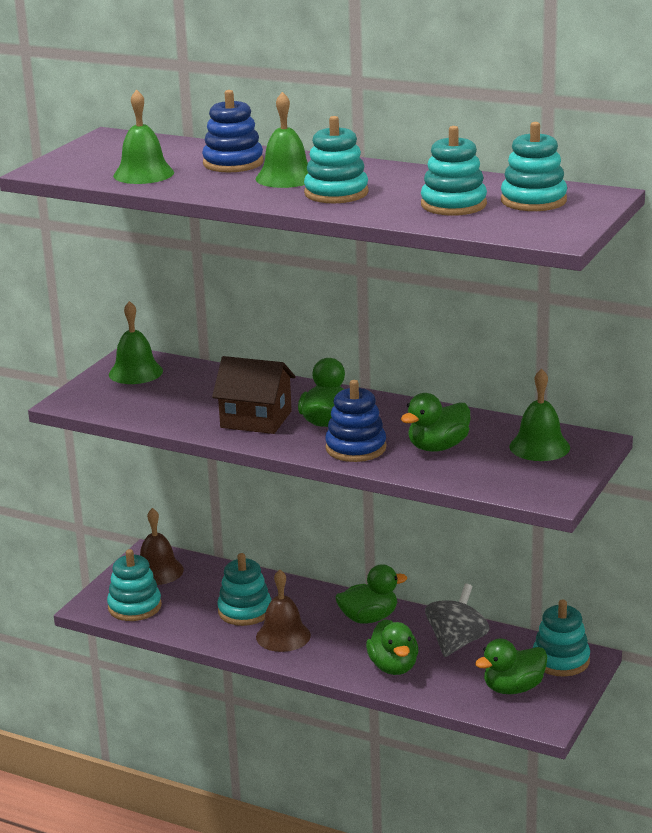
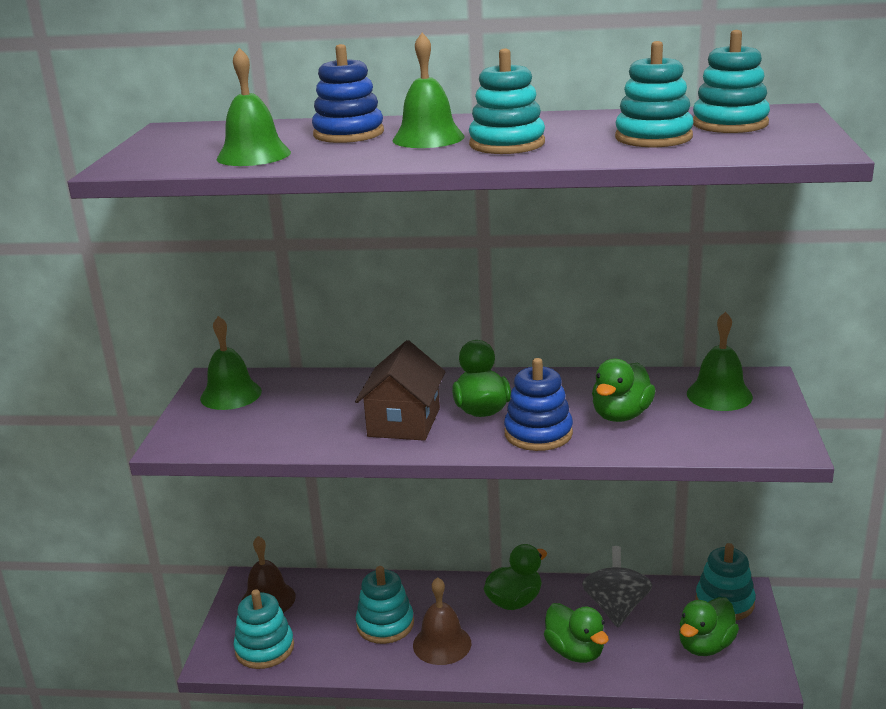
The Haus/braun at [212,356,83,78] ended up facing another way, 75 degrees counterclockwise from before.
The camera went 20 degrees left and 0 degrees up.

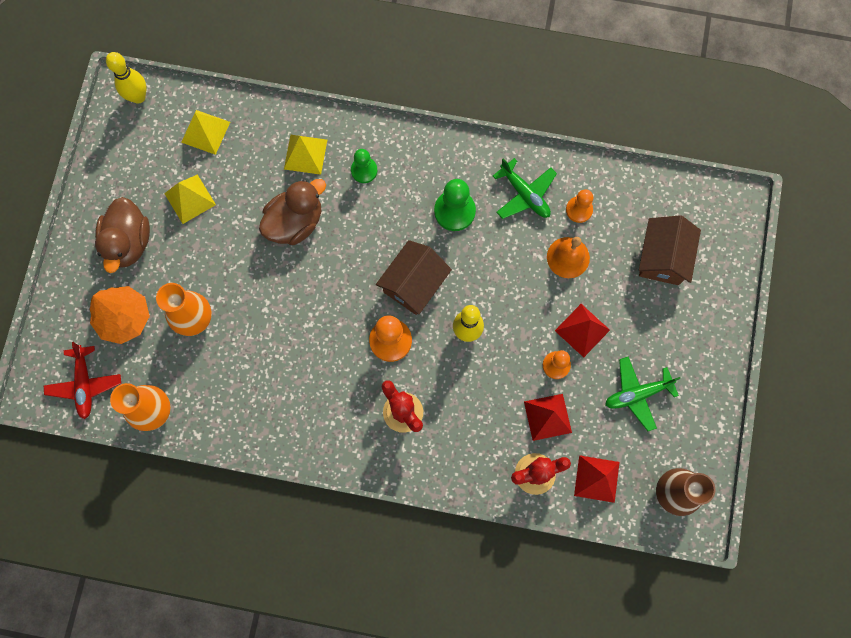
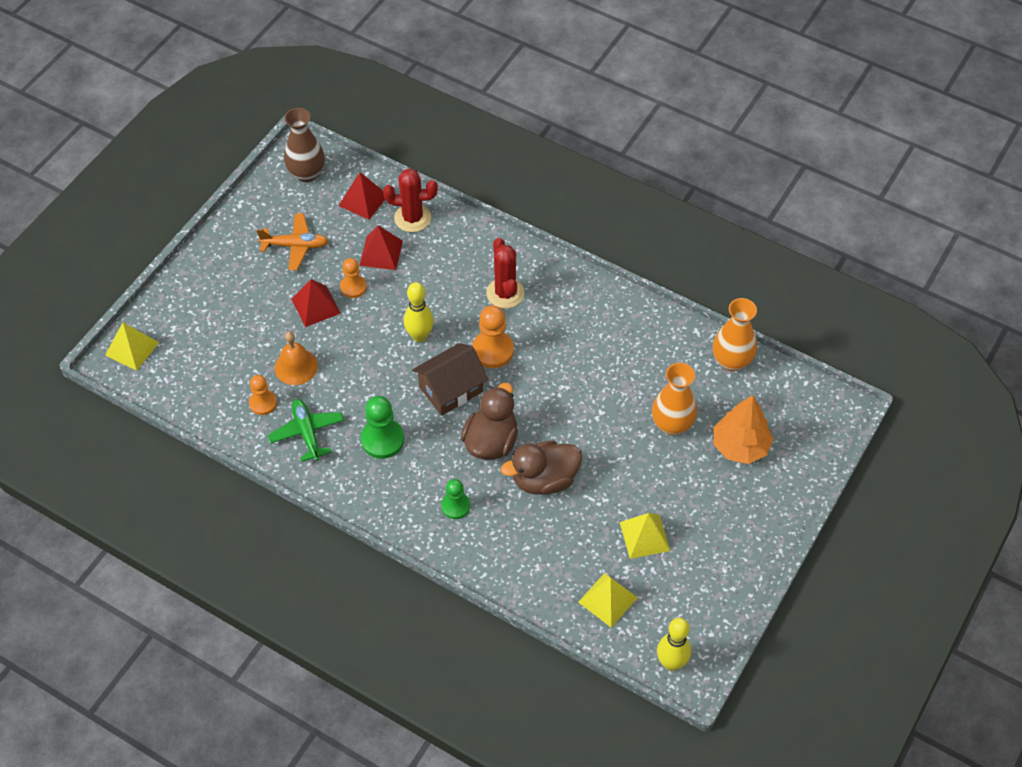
The second view lost the Flugzeug/rot at [44,342,77,77].
The Ente/braun ended up elsewhere, having gone from [95,197,55,76] to [461,383,57,77].
The Pyramide/gelb ended up elsewhere, having gone from [284,135,43,40] to [105,322,54,49].
What was the Flugzeug/grün at [605,357,76,74] turned into the Flugzeug/orange at [257,213,72,57].
The second view lost the Haus/braun at [639,215,62,70].
The camera went 160 degrees left and 20 degrees down.

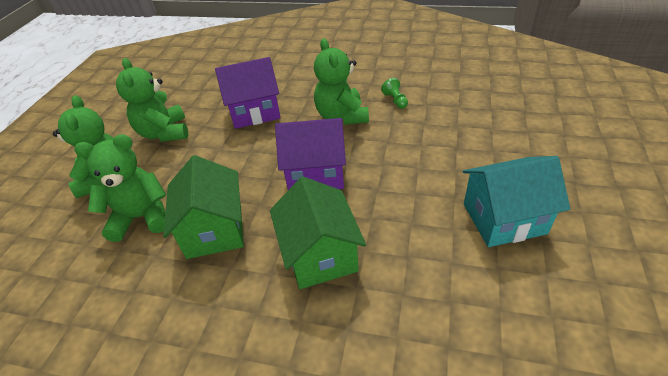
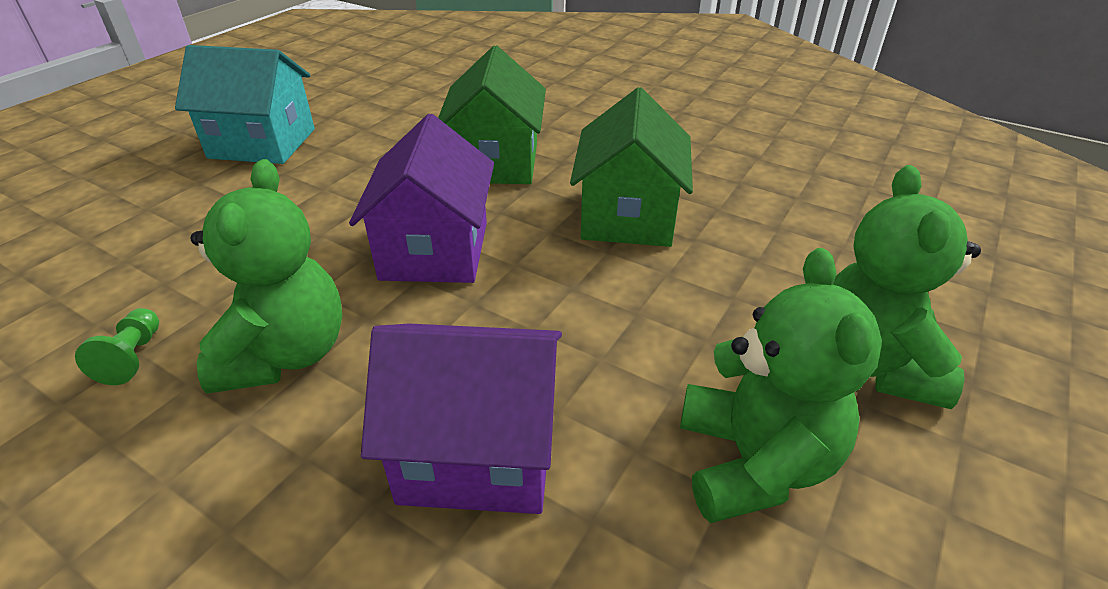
The second view lost the Teddybär/grün at [74,134,92,108].
The Haus/lila at [275,118,71,72] ended up facing another way, 75 degrees clockwise from before.
The camera went 165 degrees left and 5 degrees down.

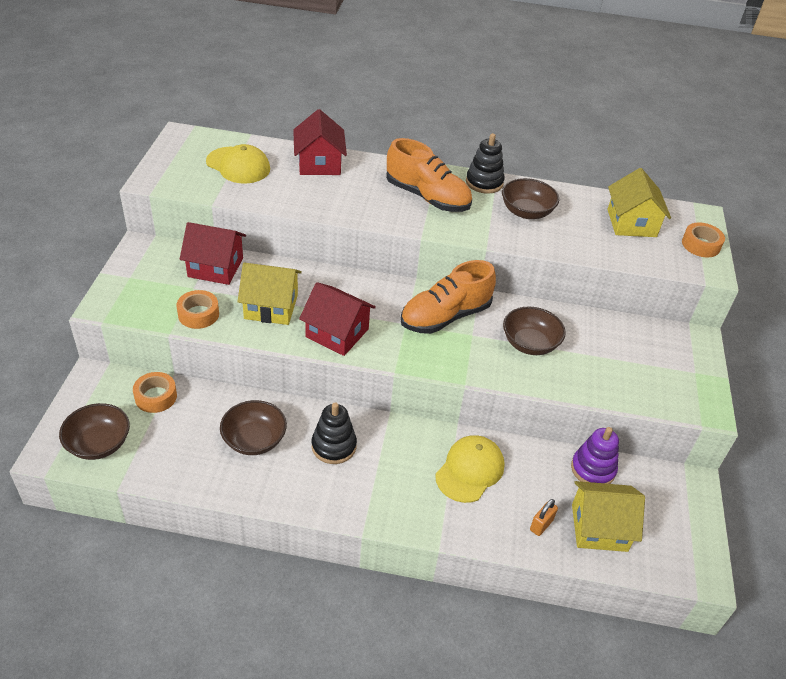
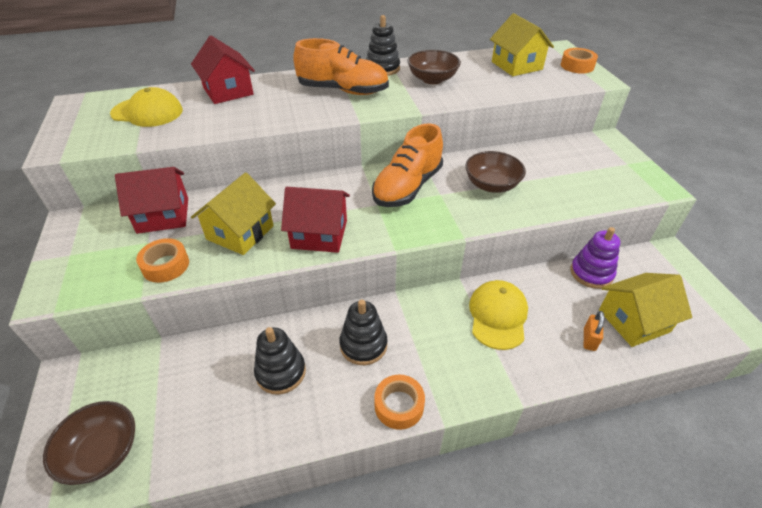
The Klebeband/orange ended up elsewhere, having gone from [133,372,44,41] to [374,375,51,55].
Where the Schüssel/braun stood at [220,400,67,55], the Stapelspielzeug/schwarz came to stand at [254,327,52,68].
The Haus/gelb at [237,263,65,62] ended up facing another way, 45 degrees counterclockwise from before.
The camera went 20 degrees left and 0 degrees up.

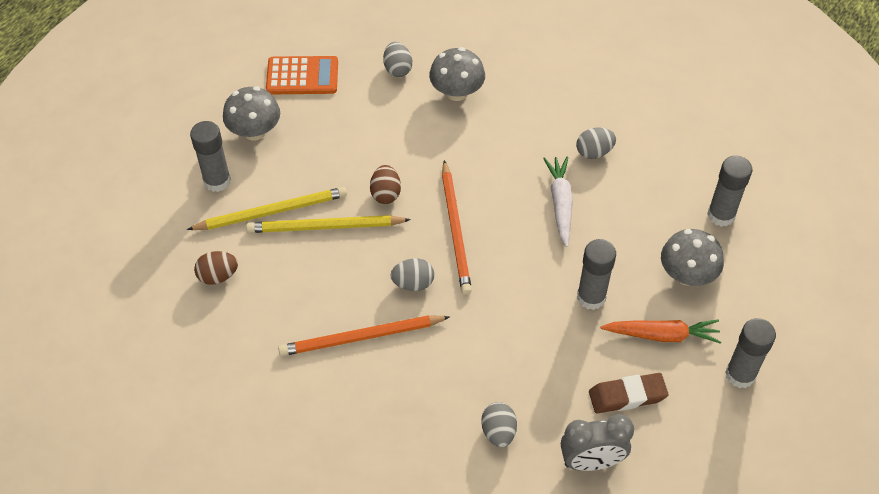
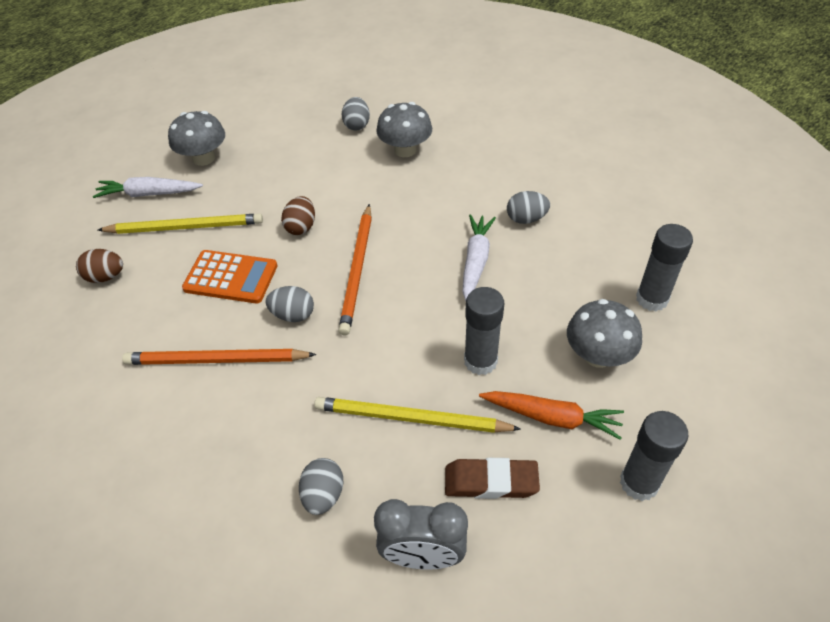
Where the Klebestift/grau stood at [190,121,41,71], the Karotte/weiß came to stand at [93,177,110,21].
The Bleistift/gelb ended up elsewhere, having gone from [246,215,165,18] to [314,397,207,36].
The Taschenrechner/orange ended up elsewhere, having gone from [266,56,72,38] to [182,250,96,53].
The camera went 15 degrees right and 5 degrees down.

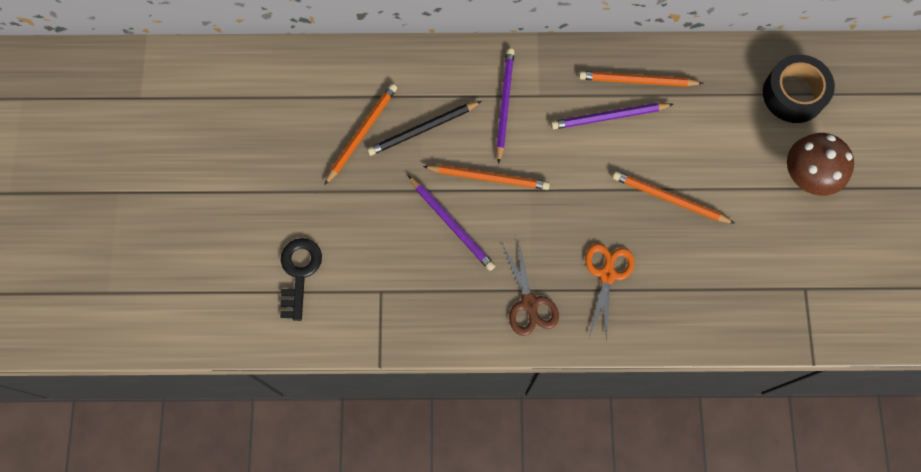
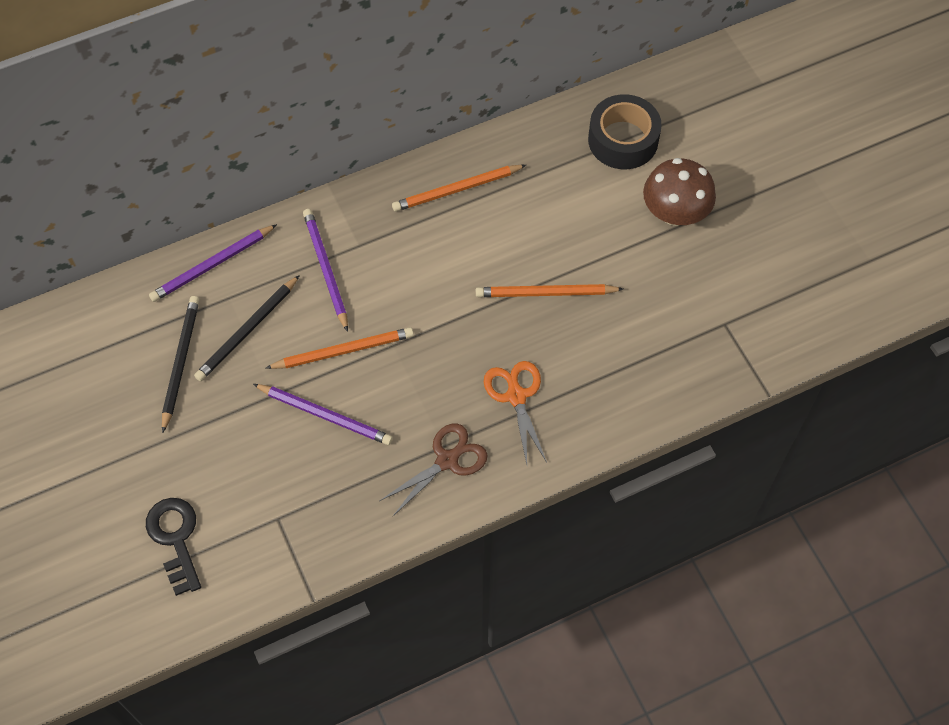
What was the Bleistift/orange at [324,84,73,101] turned into the Bleistift/schwarz at [162,296,37,137].
The Schere/braun at [502,238,57,98] ended up facing another way, 90 degrees counterclockwise from before.
The Bleistift/lila ended up elsewhere, having gone from [551,103,123,26] to [149,224,128,78].
The camera went 25 degrees left and 10 degrees down.

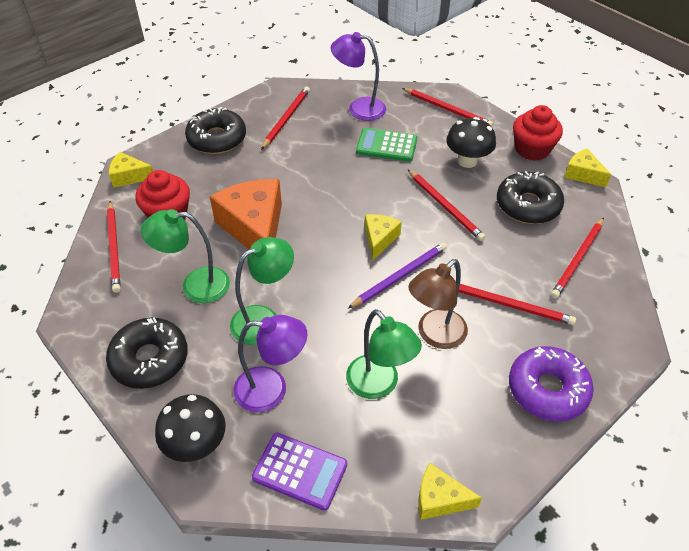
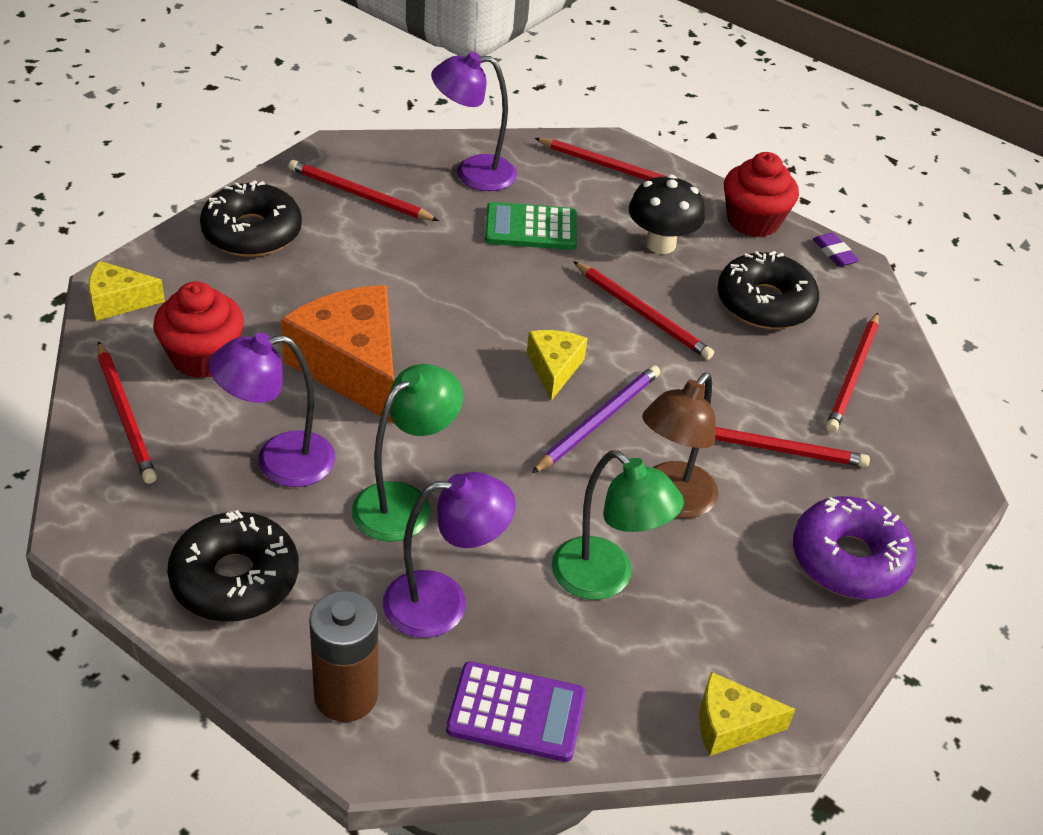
What was the Lampe/grün at [141,209,89,94] turned into the Lampe/lila at [209,333,126,154].
Where the Pilz/schwarz stood at [155,394,71,68], the Batterie/braun came to stand at [309,590,69,132].
The Bleistift/rot at [261,86,49,64] ended up facing another way, 75 degrees counterclockwise from before.
Where the Käse/gelb stood at [564,149,47,38], the Radiergummi/lila came to stand at [813,233,46,34].
The camera went 15 degrees left and 5 degrees down.

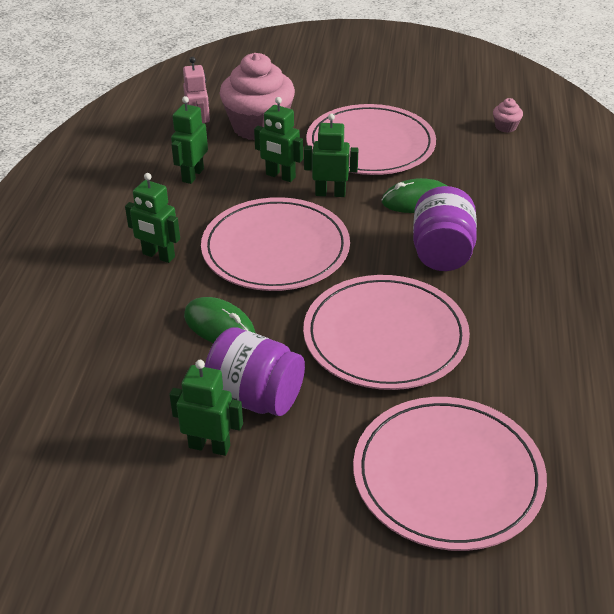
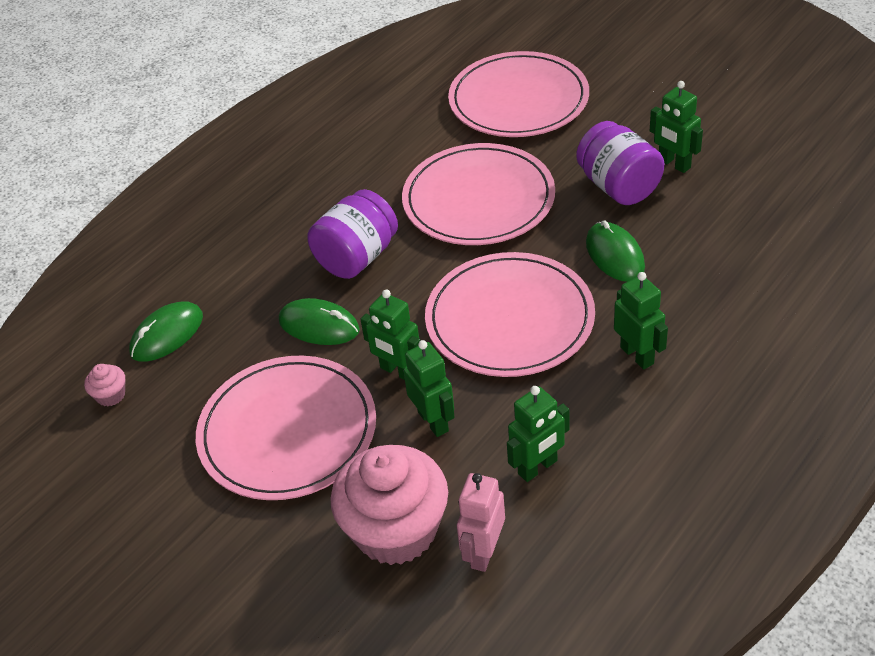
The second view gained the Computermaus/grün at [129,301,74,61].
The camera went 145 degrees left and 5 degrees up.

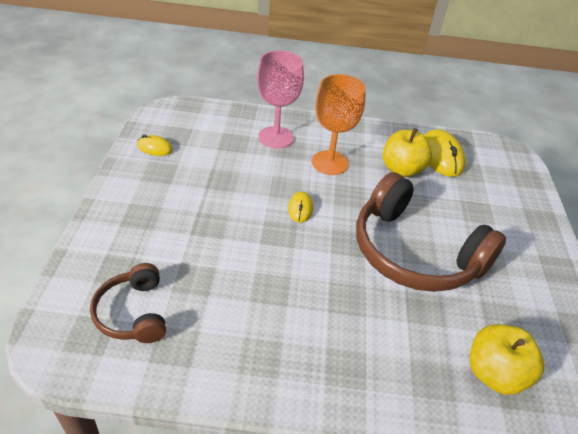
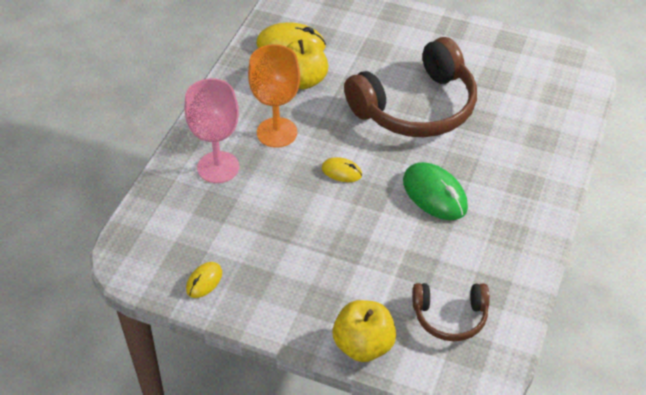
The Apfel/gelb ended up elsewhere, having gone from [469,324,75,71] to [333,300,63,62].
The second view gained the Computermaus/grün at [403,162,65,58].
The camera went 70 degrees left and 5 degrees up.

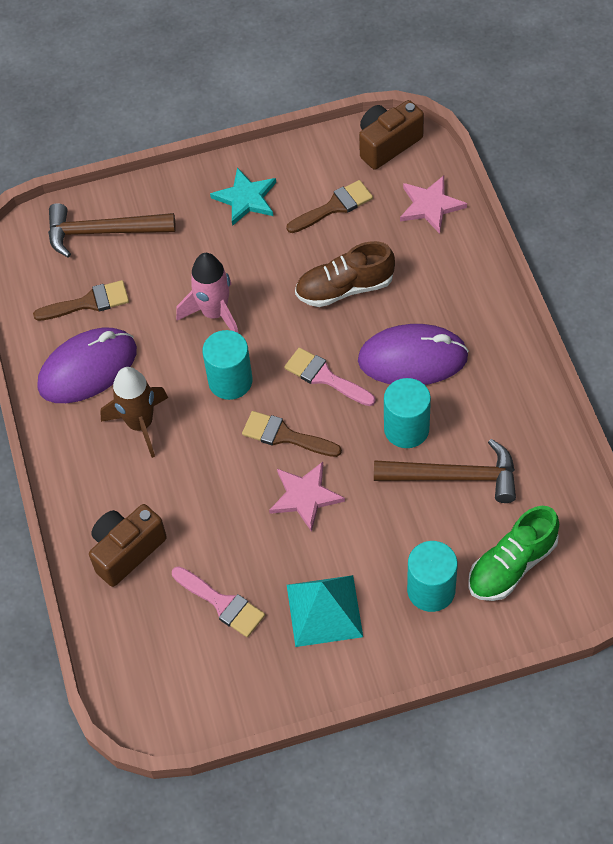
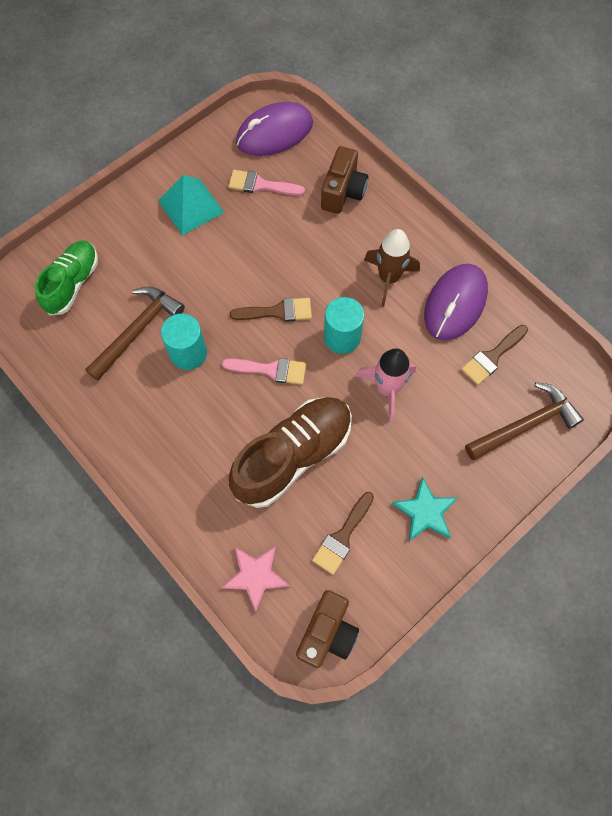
The second view lost the Stern/rosa at [269,462,76,70].
The size of the Schuh/braun at [295,241,100,66] changed by a factor of 1.54.
The Computermaus/lila ended up elsewhere, having gone from [358,324,111,61] to [236,102,77,54].
The Hammer/braun at [374,439,142,64] ended up facing another way, 150 degrees clockwise from before.
The second view lost the Vollzylinder/türkis at [407,541,51,71].
The camera went 150 degrees right and 10 degrees up.

